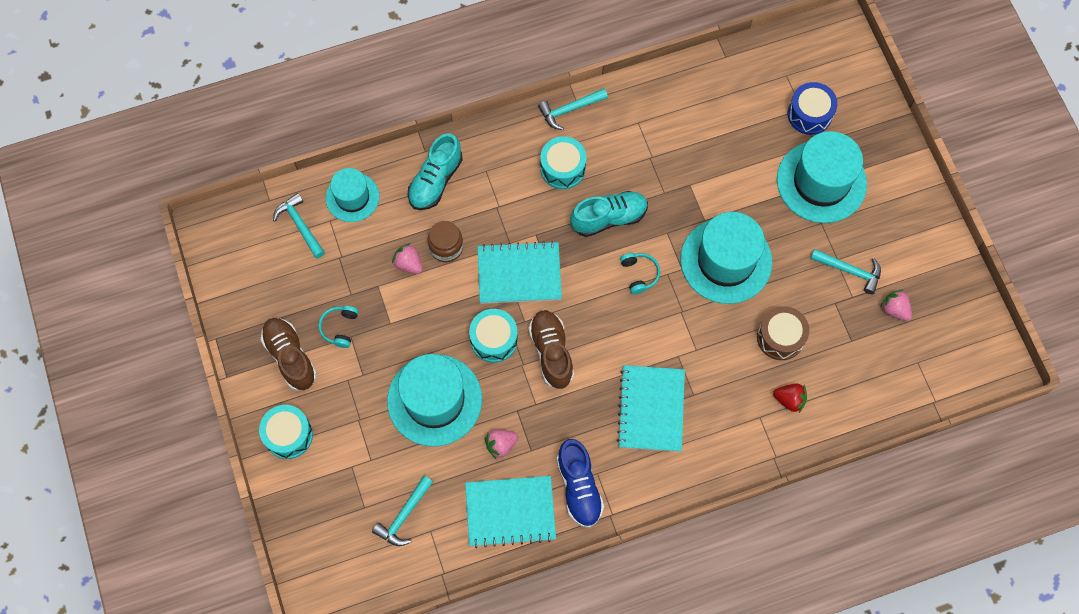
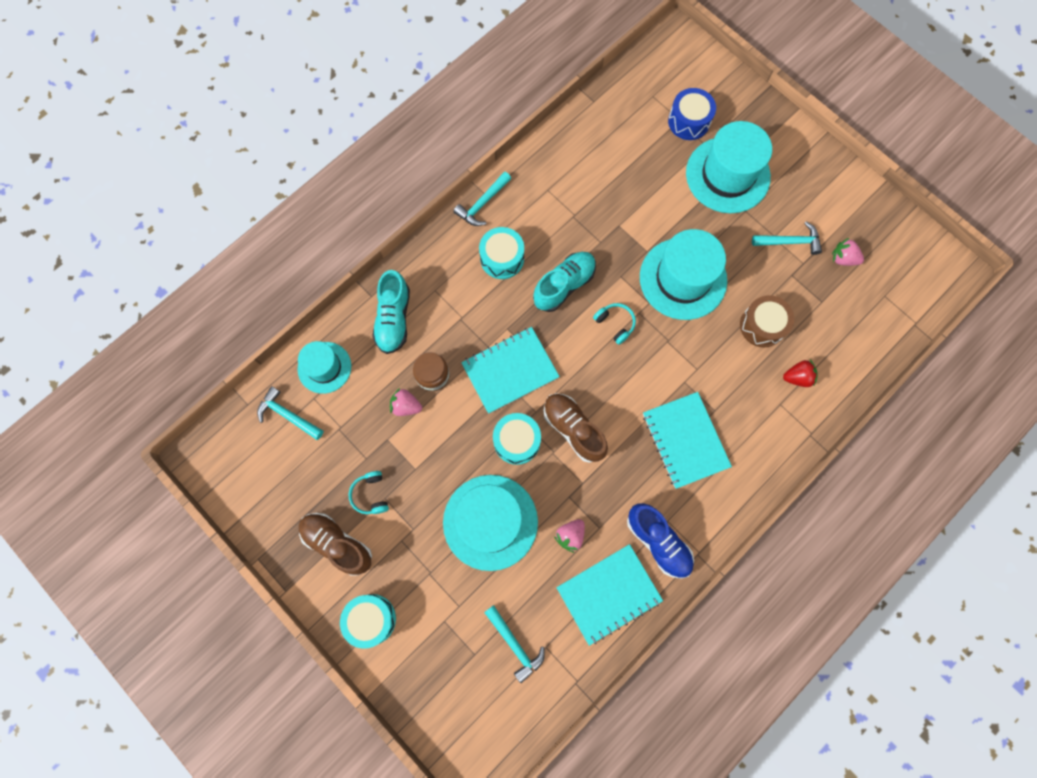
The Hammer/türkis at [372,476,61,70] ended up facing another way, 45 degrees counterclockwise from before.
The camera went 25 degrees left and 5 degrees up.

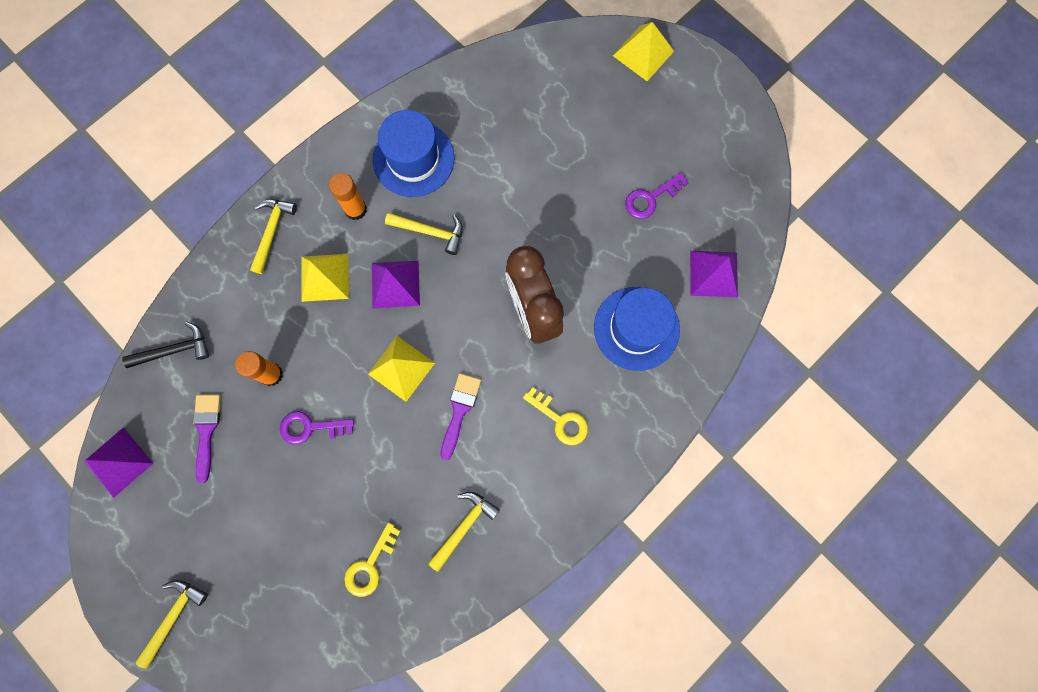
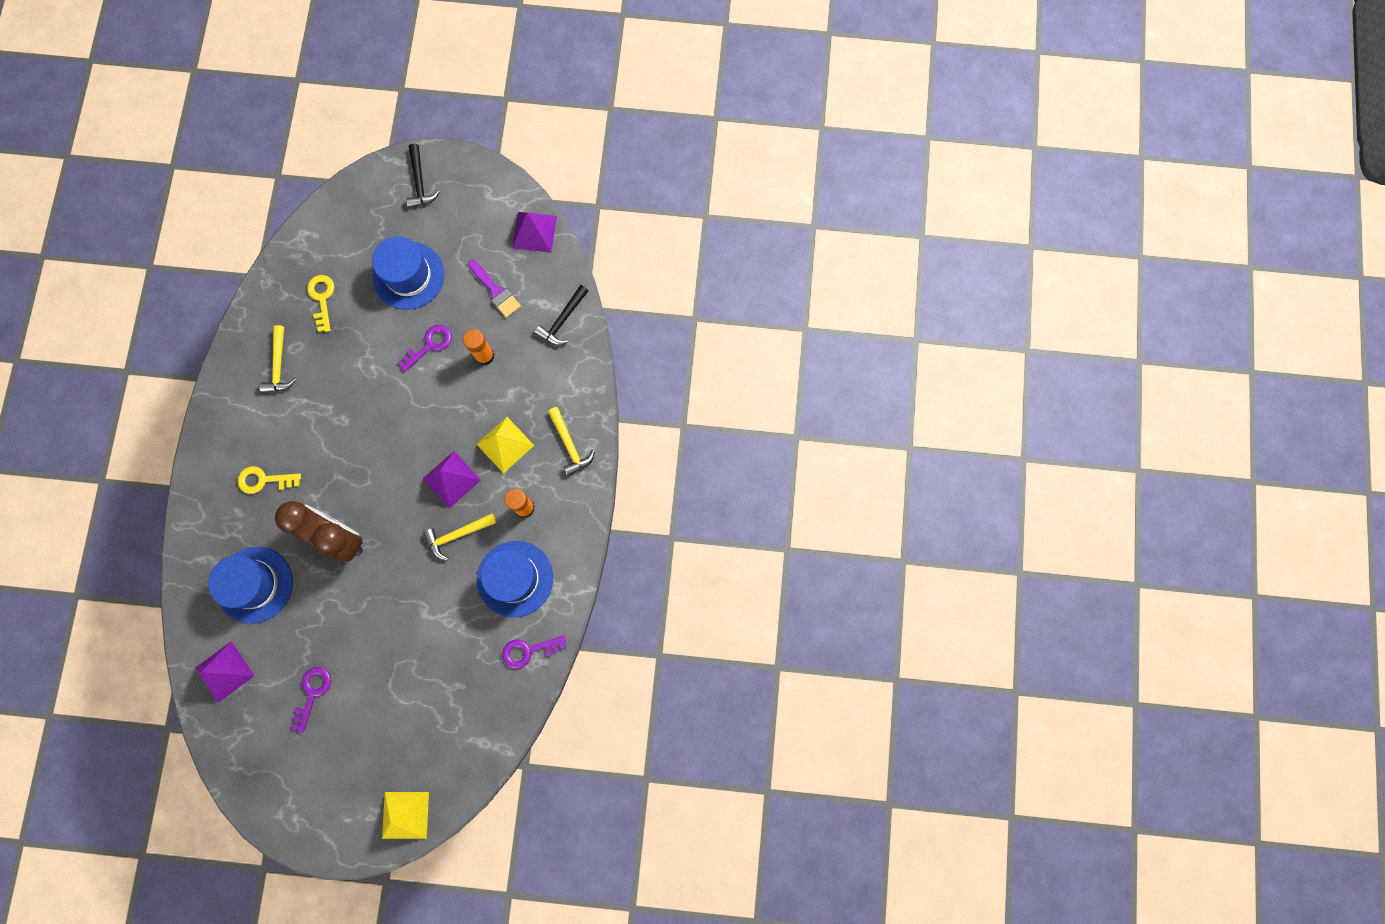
What was the Hammer/gelb at [136,580,72,89] turned into the Hammer/schwarz at [406,144,34,64].
The second view lost the Pyramide/gelb at [368,336,67,66].
The second view lost the Pinsel/lila at [440,373,41,87].
The second view gained the Hut/blau at [372,236,73,74].
The second view gained the Schlüssel/lila at [502,635,64,34].
The camera went 140 degrees right and 0 degrees up.

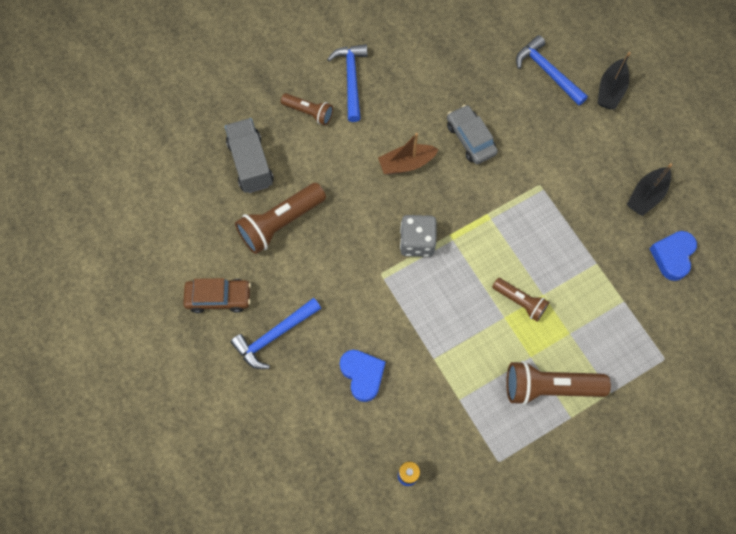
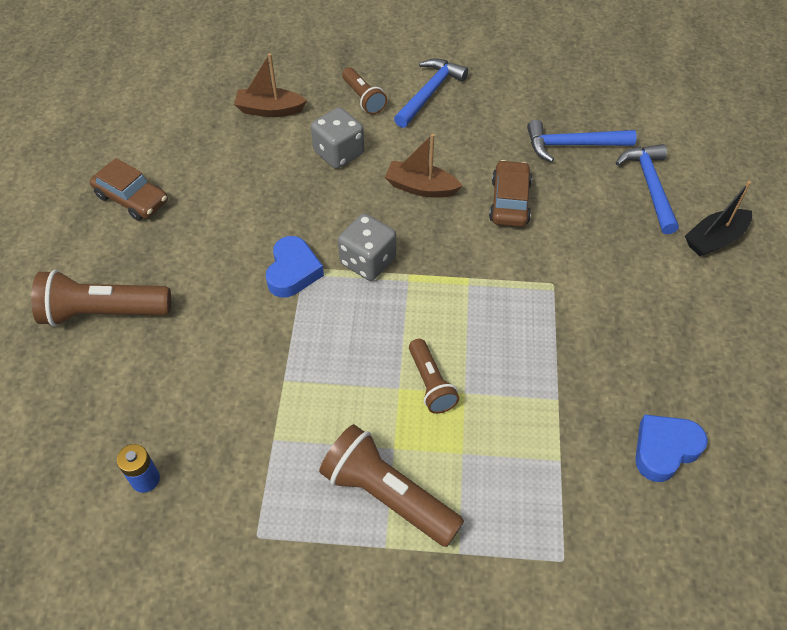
Where the Lastwagen/grau stood at [225,118,49,75], the Boot/braun came to stand at [234,53,73,64].
The Hammer/blau ended up elsewhere, having gone from [231,298,90,71] to [527,120,109,42].
The Taschenlampe/braun ended up elsewhere, having gone from [235,183,91,71] to [31,270,140,57].
The Herz/blau ended up elsewhere, having gone from [340,350,45,52] to [266,236,58,62].
What was the Auto/grau at [447,105,51,59] turned into the Auto/braun at [489,160,43,67].
The second view lost the Boot/schwarz at [627,163,45,53].
The second view gained the Spielwürfel/grau at [311,107,53,62].
The camera went 35 degrees right and 15 degrees down.

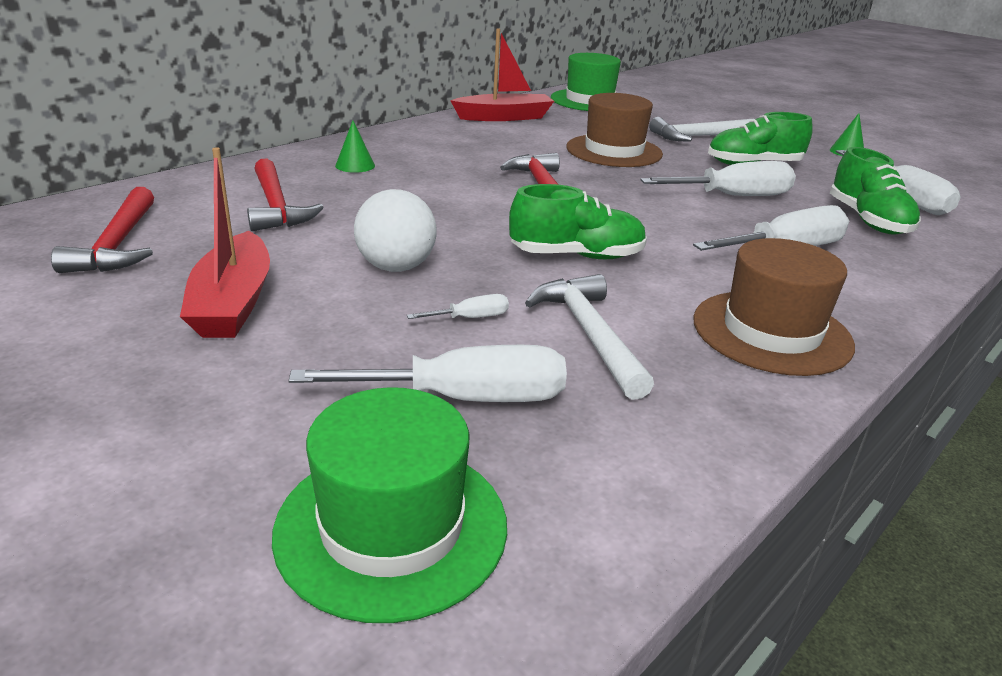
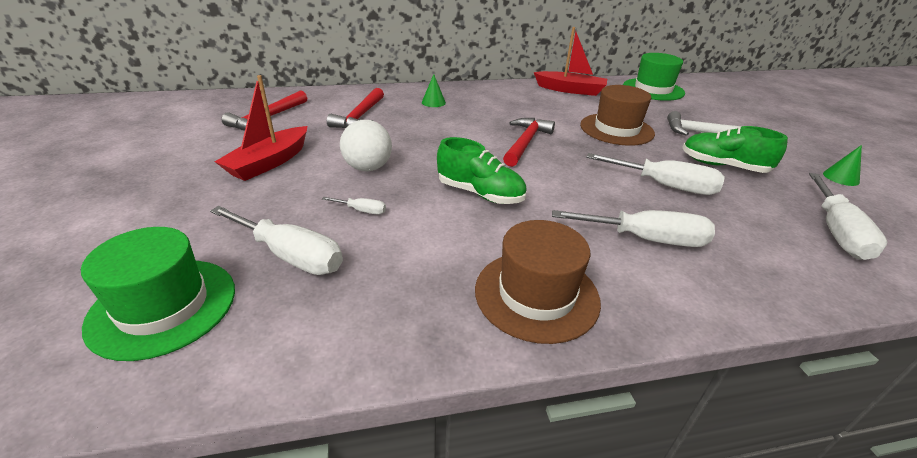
The second view lost the Hammer/weiß at [525,274,129,126].
The second view lost the Schuh/grün at [830,147,91,88].
The camera went 35 degrees right and 5 degrees up.

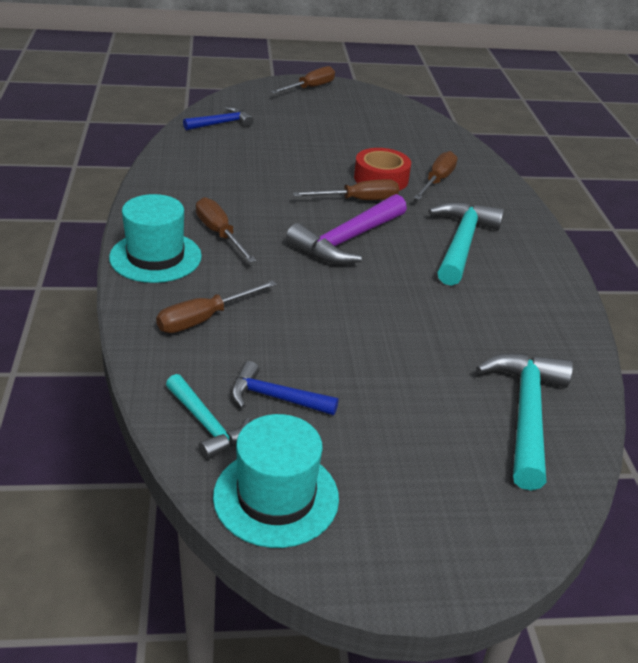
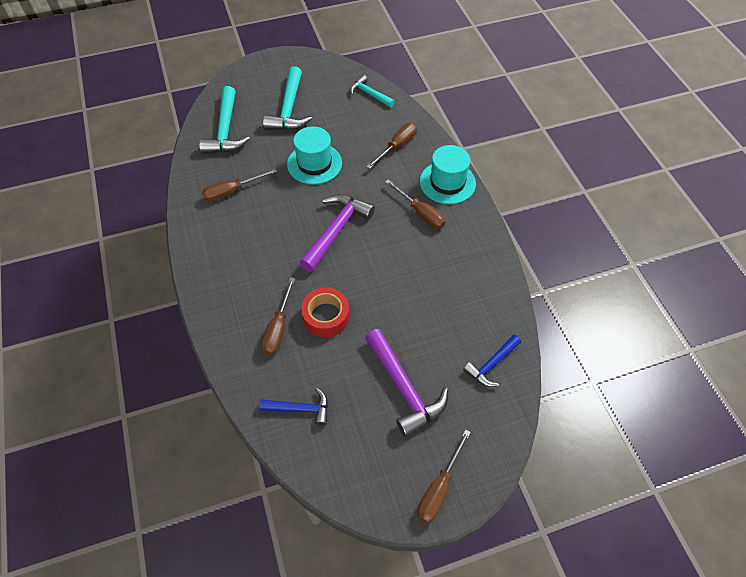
The Hut/türkis ended up elsewhere, having gone from [213,414,126,134] to [287,126,55,59].
The Hammer/blau ended up elsewhere, having gone from [231,361,108,54] to [259,388,69,38].
The Schraubenzieher/braun ended up elsewhere, having gone from [293,179,106,21] to [202,169,75,33].
The Hammer/türkis ended up elsewhere, having gone from [428,202,76,84] to [263,66,49,64].
The second view gained the Hammer/lila at [365,329,83,108].
The camera went 170 degrees right and 20 degrees up.

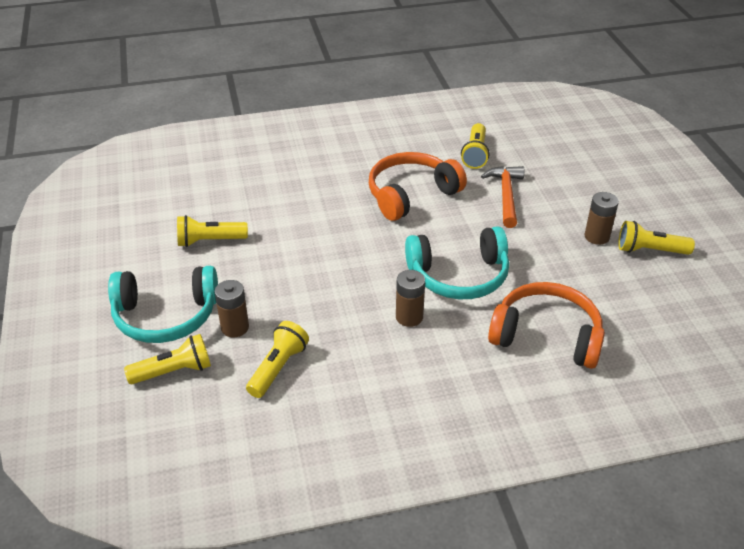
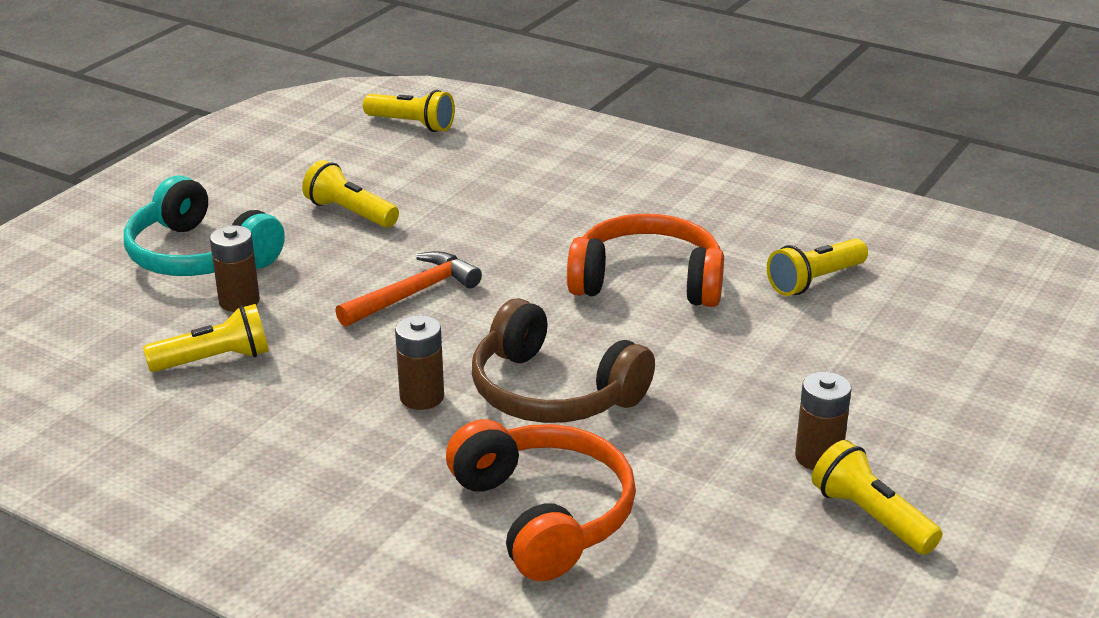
The Taschenlampe/gelb ended up elsewhere, having gone from [124,334,87,50] to [363,90,92,42].
What was the Kopfhörer/türkis at [405,226,104,73] turned into the Kopfhörer/braun at [472,298,183,125].
The Hammer/orange ended up elsewhere, having gone from [481,166,43,62] to [335,251,147,76].
The camera went 45 degrees right and 10 degrees down.

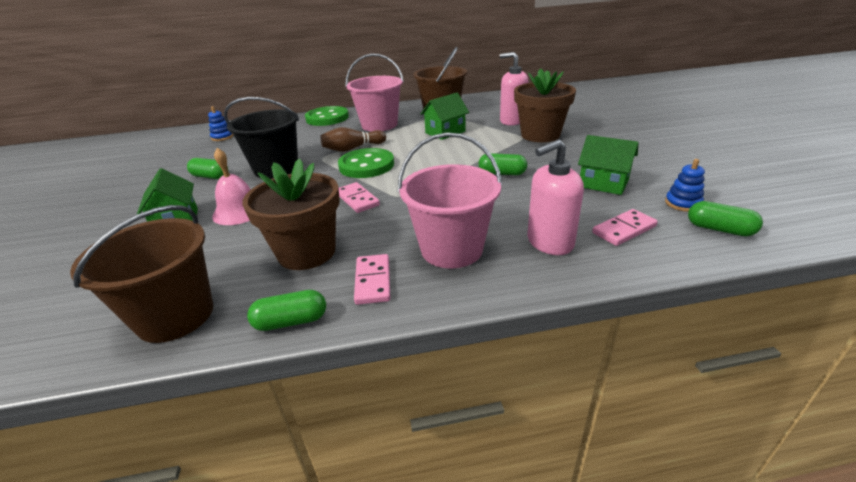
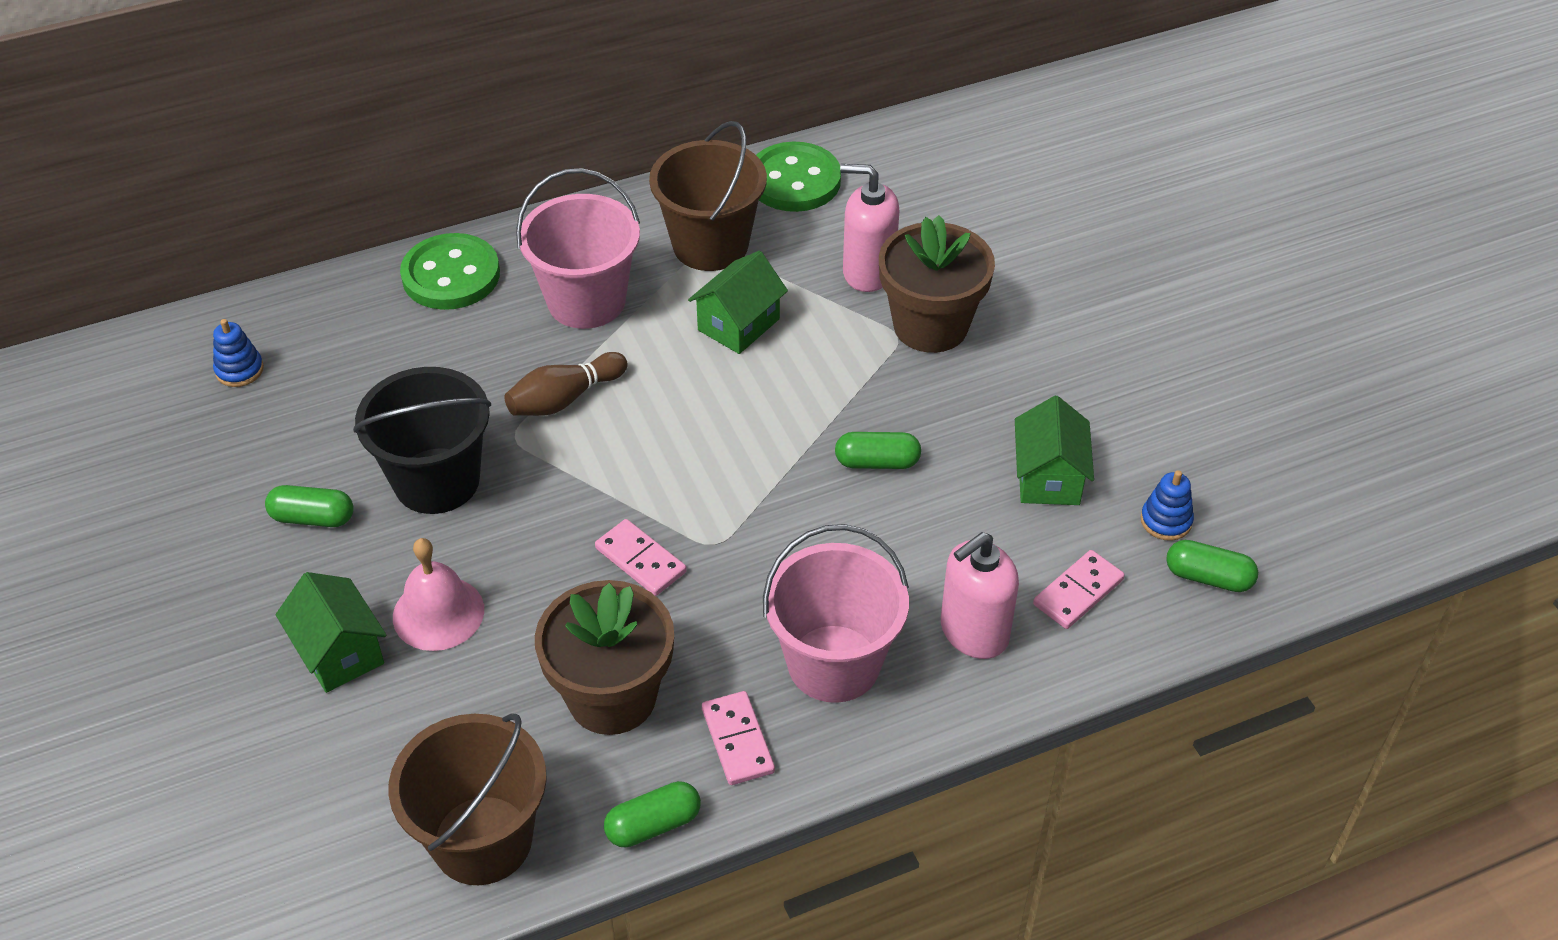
The Knopf/grün ended up elsewhere, having gone from [338,148,56,30] to [756,142,85,70].
The Haus/grün at [578,135,61,60] ended up facing another way, 75 degrees clockwise from before.
The camera went 15 degrees left and 15 degrees up.

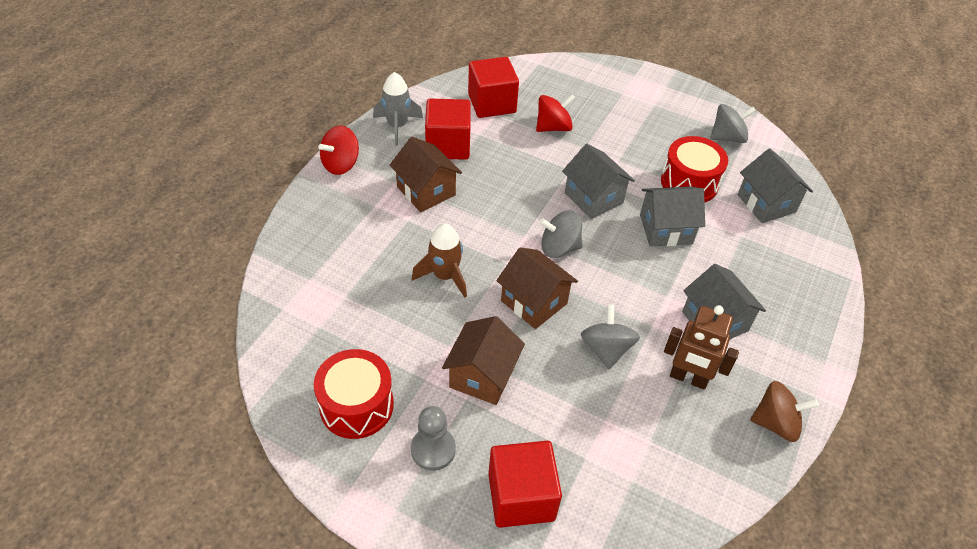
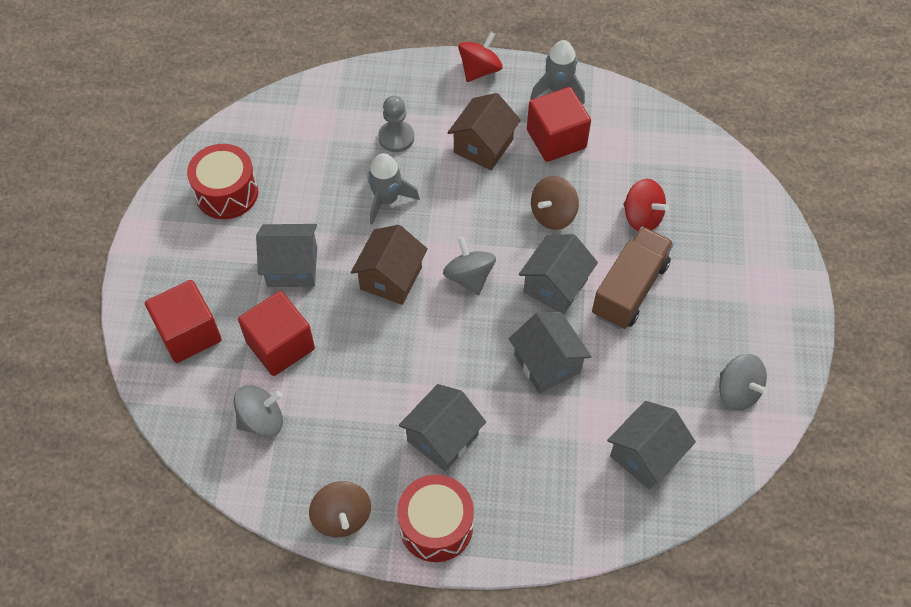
The Kreisel/rot at [319,125,40,50] ended up facing another way, 105 degrees clockwise from before.
The Bauer/grau ended up elsewhere, having gone from [411,406,45,65] to [378,96,36,56].
What was the Rakete/braun at [412,223,55,75] turned into the Rakete/grau at [367,153,53,72].
What was the Haus/braun at [442,316,83,89] turned into the Haus/grau at [256,224,61,63].
The Kubus/rot ended up elsewhere, having gone from [468,57,51,61] to [238,291,77,85].
The Kreisel/grau ended up elsewhere, having gone from [581,305,59,64] to [234,385,49,52].
The Trommel/rot ended up elsewhere, having gone from [661,136,67,66] to [397,475,77,87].
The second view lost the Roboter/braun at [664,305,75,84].
The second view gained the Kreisel/braun at [531,176,48,54].
The second view gained the Lastwagen/braun at [592,227,82,102].
The camera went 70 degrees right and 10 degrees up.

